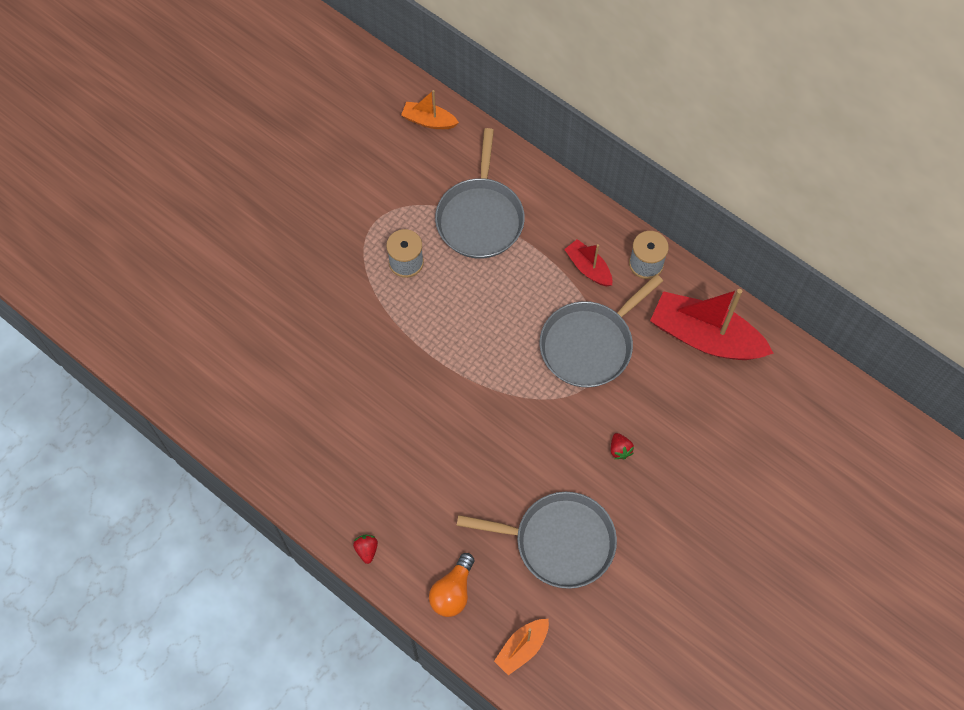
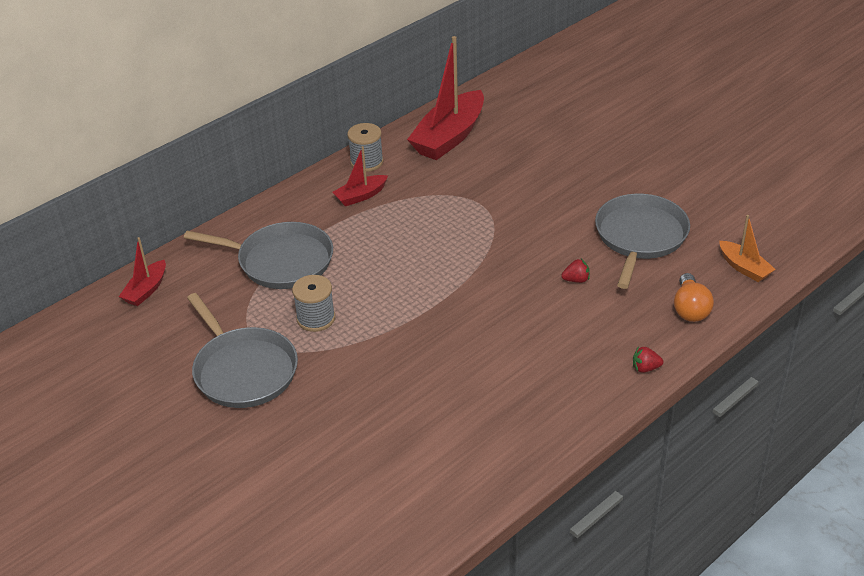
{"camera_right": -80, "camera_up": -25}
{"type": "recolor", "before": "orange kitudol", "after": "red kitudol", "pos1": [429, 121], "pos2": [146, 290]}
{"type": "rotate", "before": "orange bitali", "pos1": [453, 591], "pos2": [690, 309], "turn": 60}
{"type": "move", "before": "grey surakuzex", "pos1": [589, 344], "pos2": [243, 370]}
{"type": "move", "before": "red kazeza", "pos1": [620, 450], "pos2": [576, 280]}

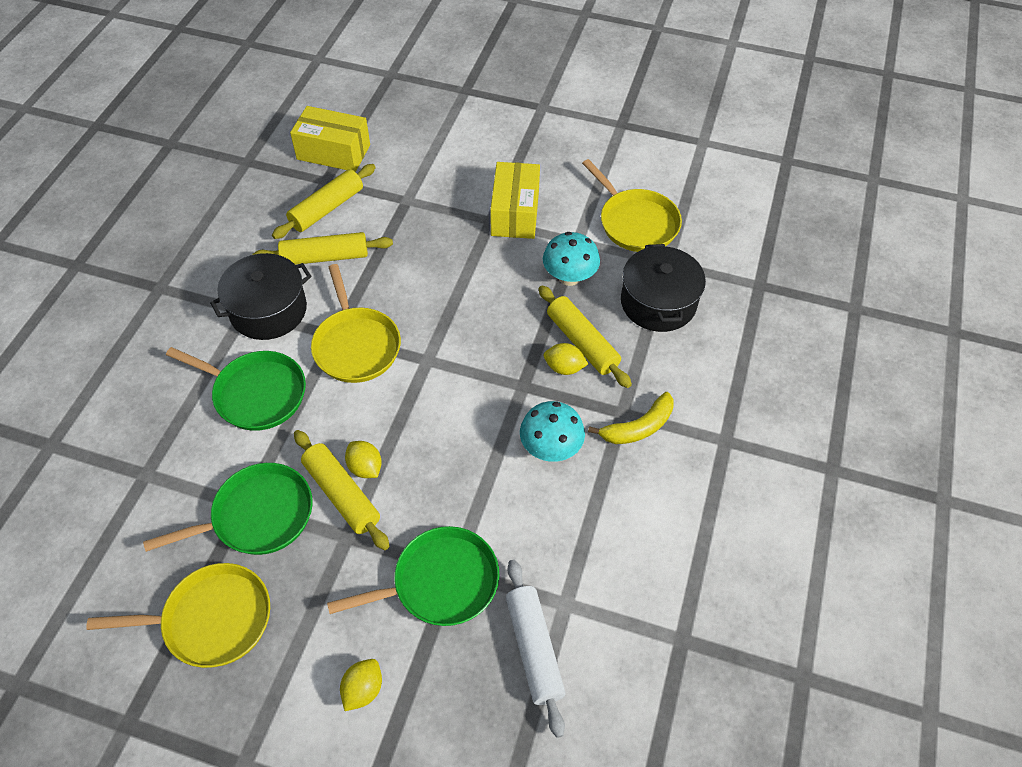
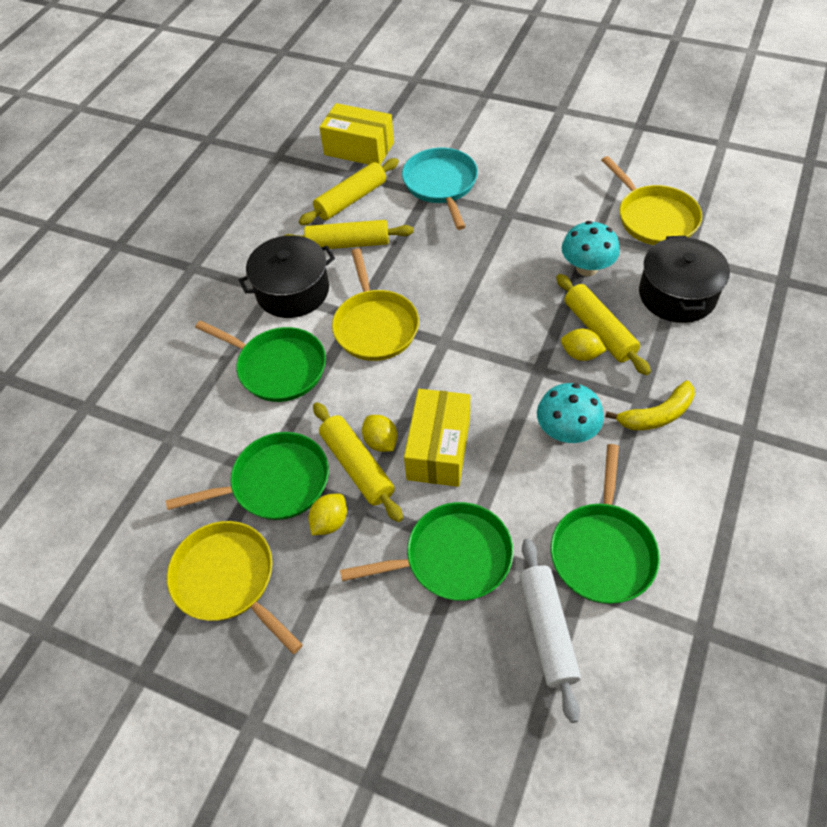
{"camera_right": 10, "camera_up": 0}
{"type": "rotate", "before": "yellow surakuzex", "pos1": [212, 619], "pos2": [227, 580], "turn": -135}
{"type": "move", "before": "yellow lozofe", "pos1": [363, 689], "pos2": [330, 522]}
{"type": "move", "before": "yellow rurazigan", "pos1": [515, 213], "pos2": [439, 449]}
{"type": "insert", "after": "turquoise surakuzex", "pos2": [441, 184]}
{"type": "insert", "after": "green surakuzex", "pos2": [602, 551]}

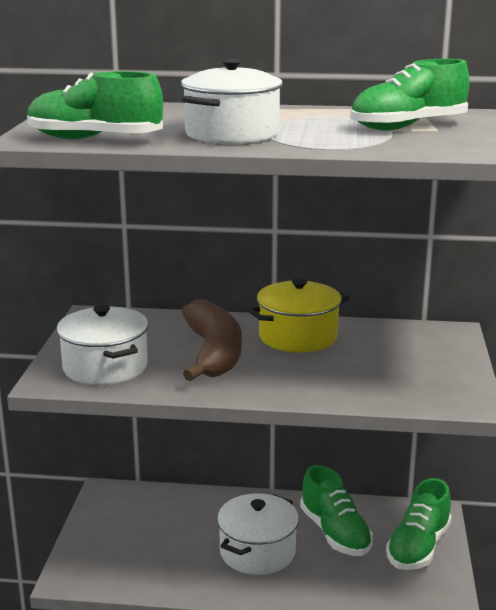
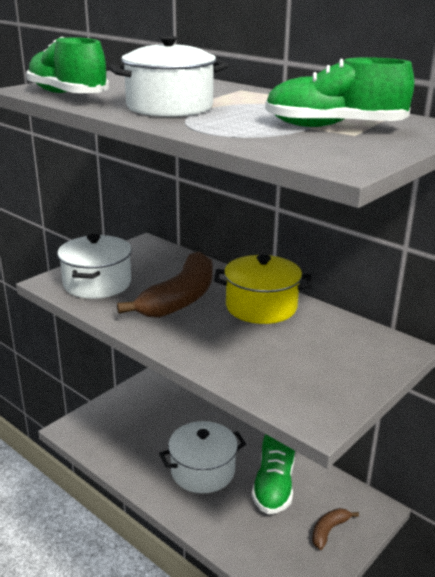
{"camera_right": 35, "camera_up": 5}
{"type": "replace", "before": "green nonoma", "after": "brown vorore", "pos1": [418, 547], "pos2": [329, 530]}

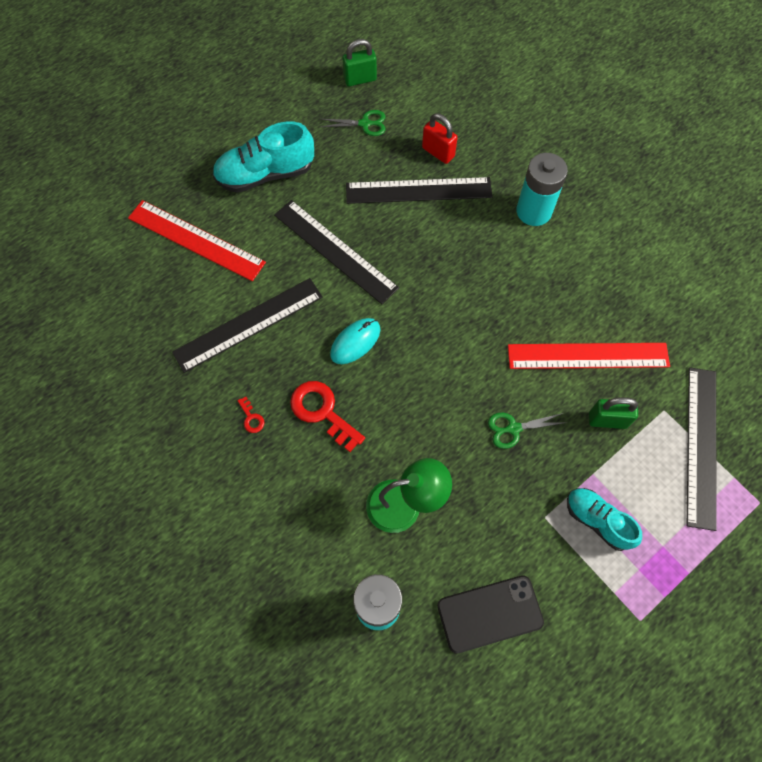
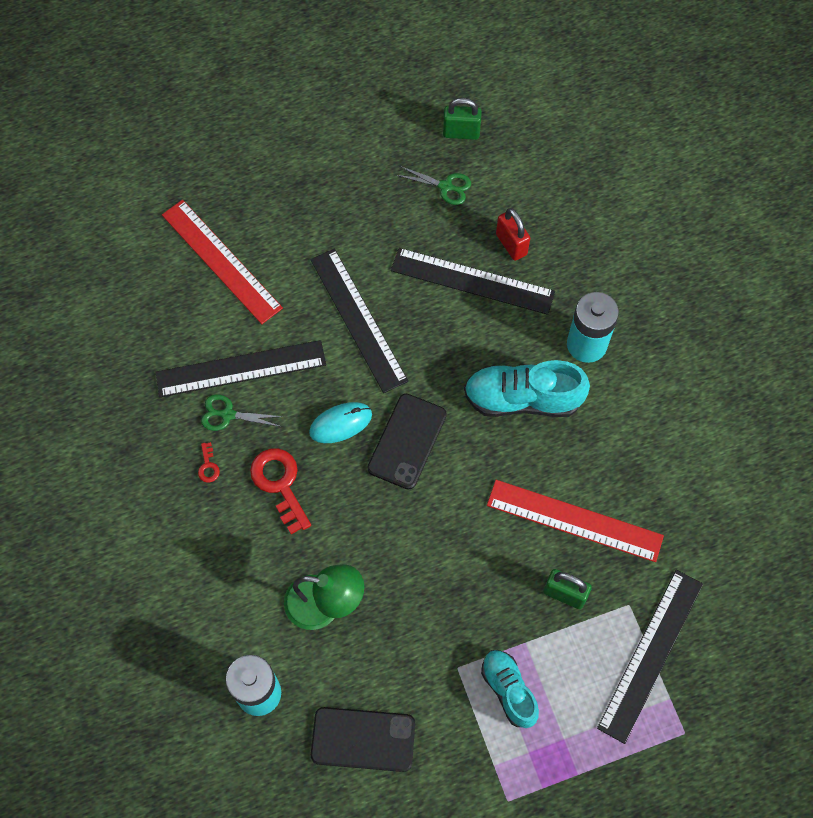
{"camera_right": 20, "camera_up": 0}
{"type": "move", "before": "turquoise nonoma", "pos1": [265, 174], "pos2": [522, 399]}
{"type": "move", "before": "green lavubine", "pos1": [513, 428], "pos2": [228, 414]}
{"type": "insert", "after": "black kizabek", "pos2": [407, 441]}

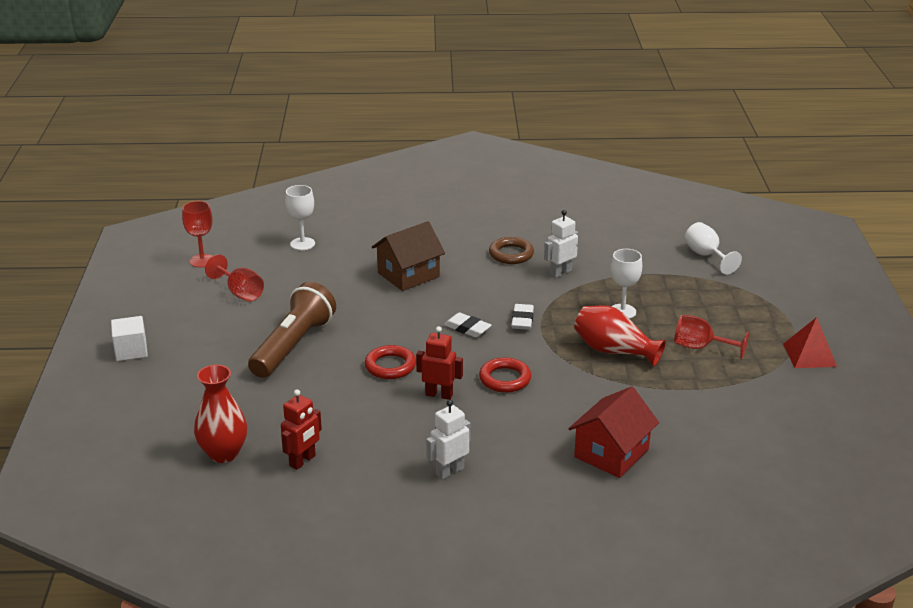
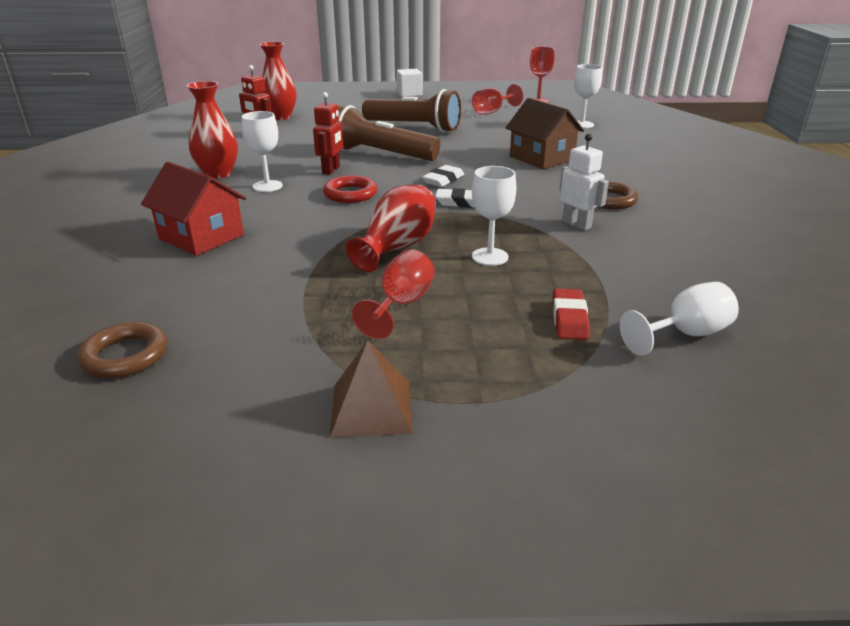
{"camera_right": 90, "camera_up": 0}
{"type": "replace", "before": "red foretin", "after": "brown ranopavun", "pos1": [390, 366], "pos2": [380, 154]}
{"type": "replace", "before": "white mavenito", "after": "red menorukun", "pos1": [449, 471], "pos2": [218, 174]}
{"type": "recolor", "before": "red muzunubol", "after": "brown muzunubol", "pos1": [809, 355], "pos2": [371, 408]}
{"type": "insert", "after": "brown foretin", "pos2": [125, 356]}
{"type": "insert", "after": "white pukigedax", "pos2": [267, 186]}
{"type": "insert", "after": "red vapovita", "pos2": [569, 319]}

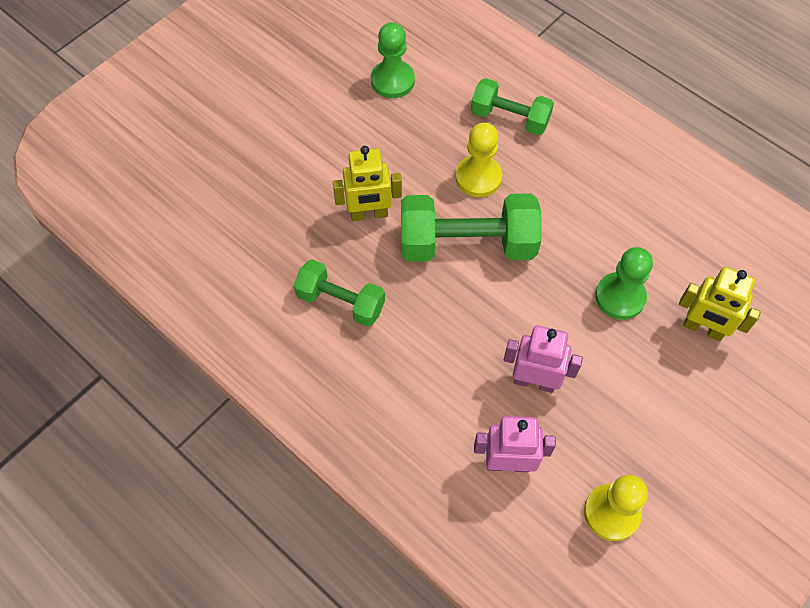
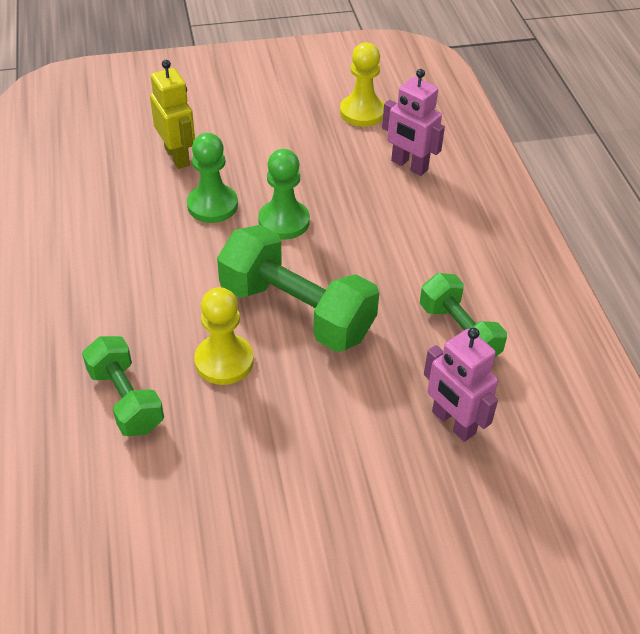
{"camera_right": -145, "camera_up": -15}
{"type": "delete", "before": "yellow mavenito", "pos1": [369, 214]}
{"type": "move", "before": "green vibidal", "pos1": [392, 81], "pos2": [284, 221]}
{"type": "move", "before": "pink mavenito", "pos1": [534, 381], "pos2": [453, 423]}

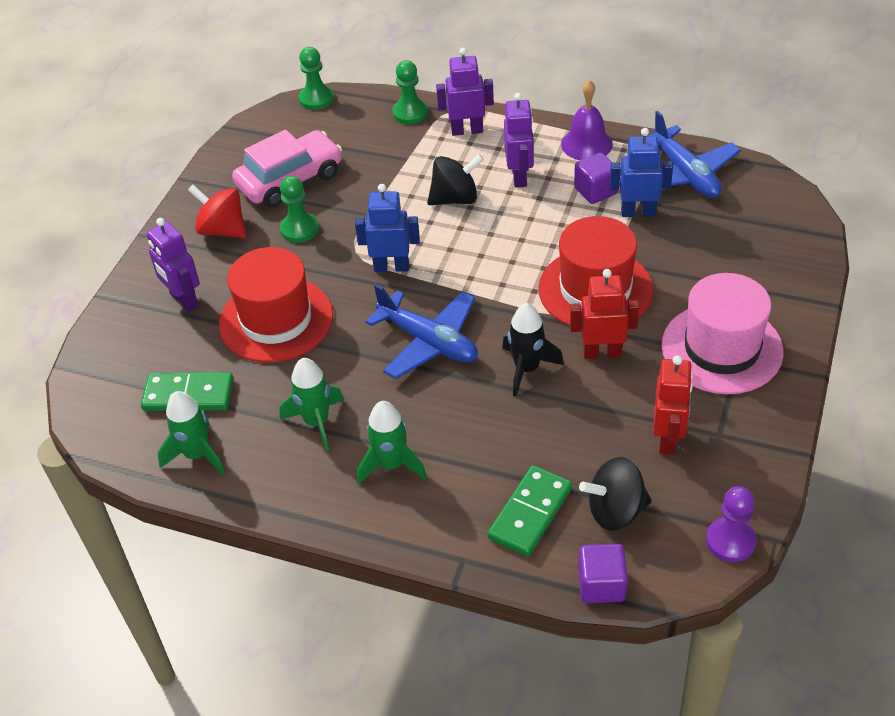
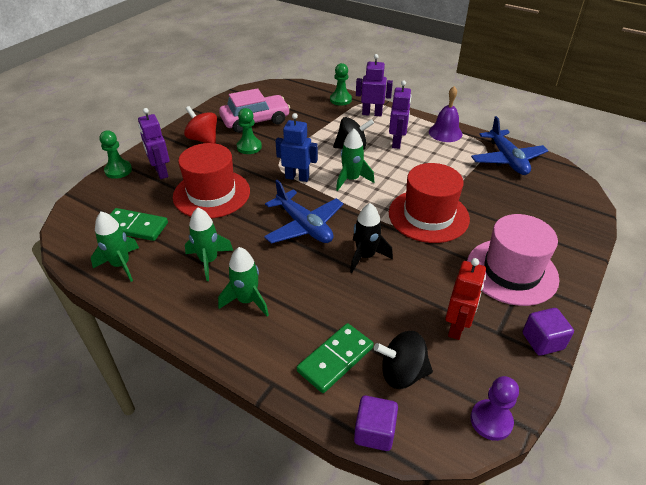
{"camera_right": 10, "camera_up": -5}
{"type": "move", "before": "green vibidal", "pos1": [316, 99], "pos2": [118, 170]}
{"type": "delete", "before": "red mavenito", "pos1": [602, 352]}
{"type": "move", "before": "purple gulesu", "pos1": [595, 191], "pos2": [542, 341]}
{"type": "delete", "before": "blue mavenito", "pos1": [638, 212]}
{"type": "insert", "after": "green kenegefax", "pos2": [351, 179]}

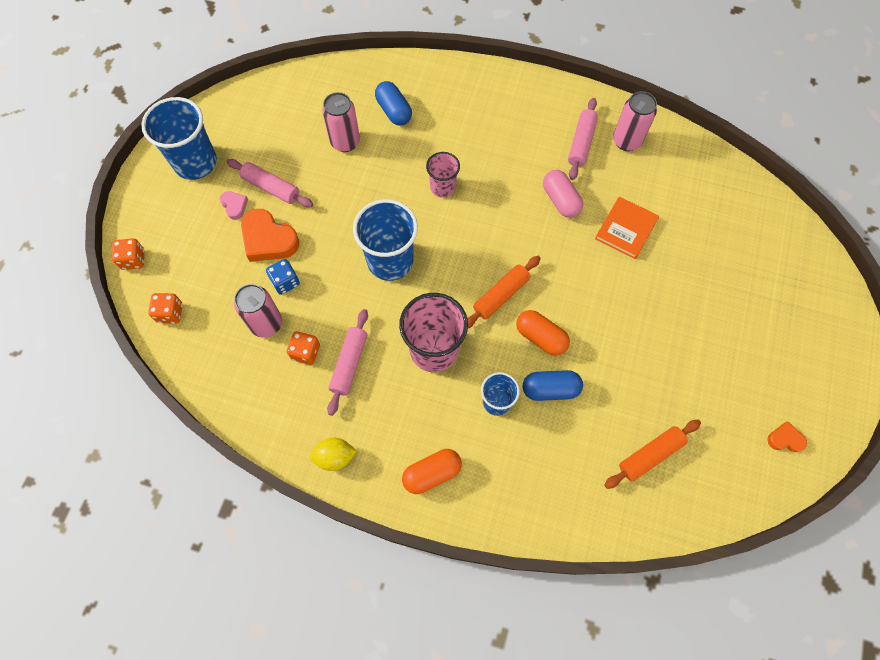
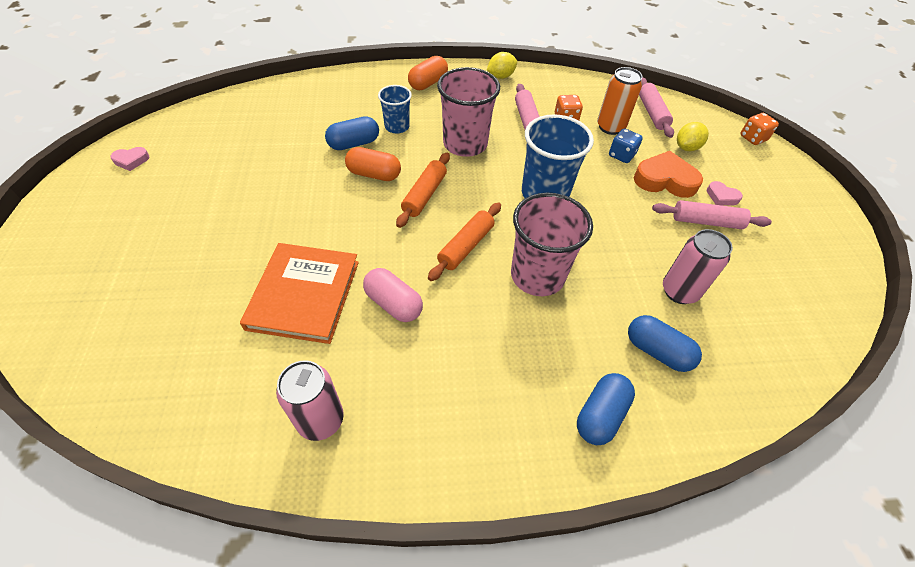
{"camera_right": 155, "camera_up": -15}
{"type": "delete", "before": "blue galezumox", "pos1": [195, 162]}
{"type": "delete", "before": "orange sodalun", "pos1": [170, 313]}
{"type": "recolor", "before": "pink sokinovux", "after": "orange sokinovux", "pos1": [266, 324], "pos2": [610, 127]}
{"type": "resize", "before": "pink galezumox", "pos1": [442, 187], "pos2": [537, 276], "scale": 1.75}
{"type": "move", "before": "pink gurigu", "pos1": [581, 143], "pos2": [652, 113]}
{"type": "resize", "before": "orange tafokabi", "pos1": [626, 229], "pos2": [304, 294], "scale": 1.51}
{"type": "move", "before": "orange gurigu", "pos1": [650, 455], "pos2": [466, 246]}
{"type": "recolor", "before": "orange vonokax", "after": "pink vonokax", "pos1": [785, 439], "pos2": [131, 160]}
{"type": "insert", "after": "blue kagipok", "pos2": [601, 415]}
{"type": "insert", "after": "yellow lozofe", "pos2": [686, 147]}

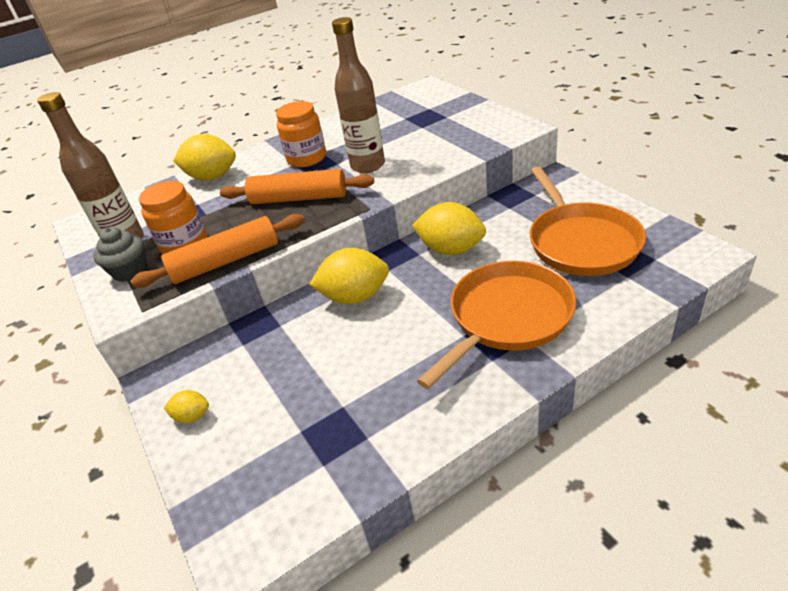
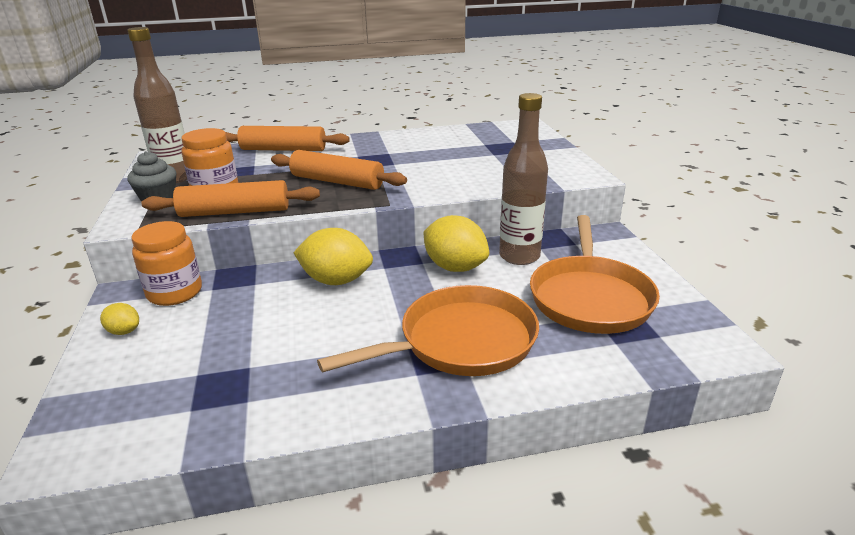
{"camera_right": 15, "camera_up": -10}
{"type": "replace", "before": "yellow lozofe", "after": "orange gurigu", "pos1": [212, 177], "pos2": [283, 149]}
{"type": "move", "before": "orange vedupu", "pos1": [307, 158], "pos2": [175, 293]}
{"type": "move", "before": "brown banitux", "pos1": [367, 166], "pos2": [519, 256]}

